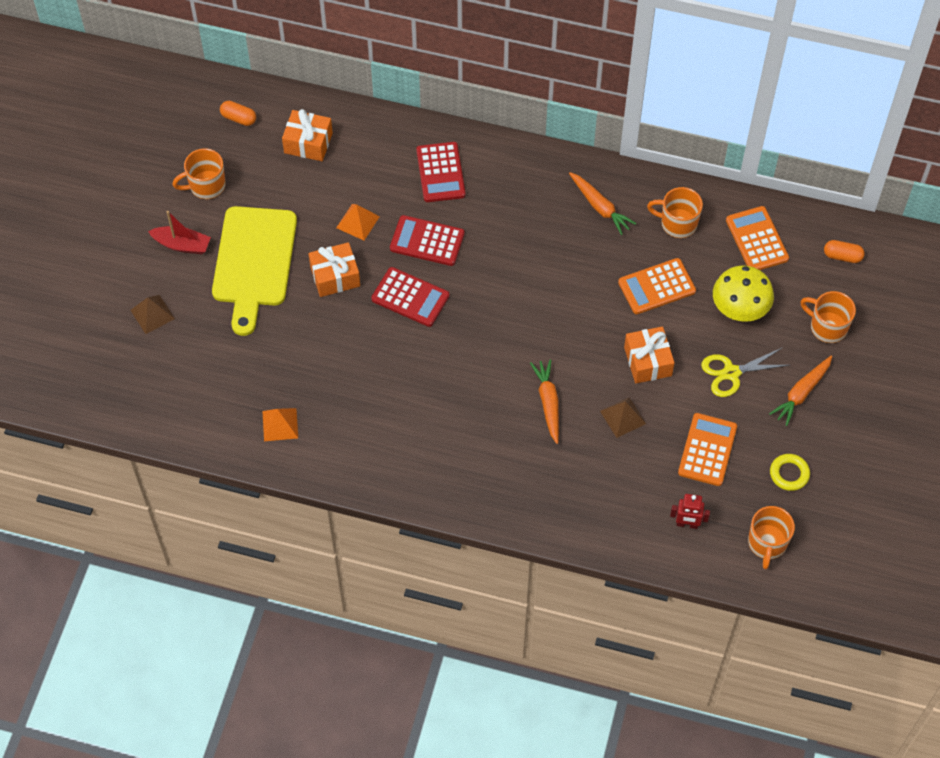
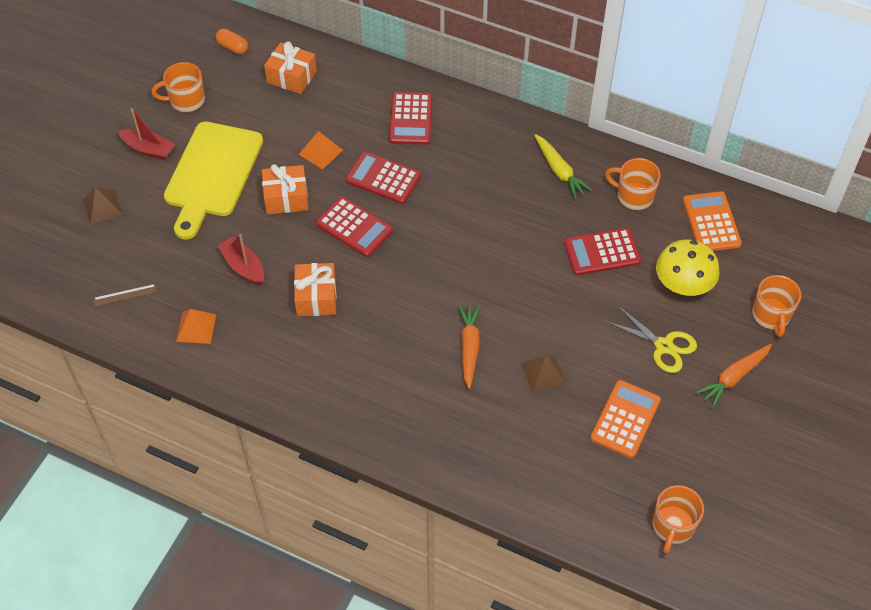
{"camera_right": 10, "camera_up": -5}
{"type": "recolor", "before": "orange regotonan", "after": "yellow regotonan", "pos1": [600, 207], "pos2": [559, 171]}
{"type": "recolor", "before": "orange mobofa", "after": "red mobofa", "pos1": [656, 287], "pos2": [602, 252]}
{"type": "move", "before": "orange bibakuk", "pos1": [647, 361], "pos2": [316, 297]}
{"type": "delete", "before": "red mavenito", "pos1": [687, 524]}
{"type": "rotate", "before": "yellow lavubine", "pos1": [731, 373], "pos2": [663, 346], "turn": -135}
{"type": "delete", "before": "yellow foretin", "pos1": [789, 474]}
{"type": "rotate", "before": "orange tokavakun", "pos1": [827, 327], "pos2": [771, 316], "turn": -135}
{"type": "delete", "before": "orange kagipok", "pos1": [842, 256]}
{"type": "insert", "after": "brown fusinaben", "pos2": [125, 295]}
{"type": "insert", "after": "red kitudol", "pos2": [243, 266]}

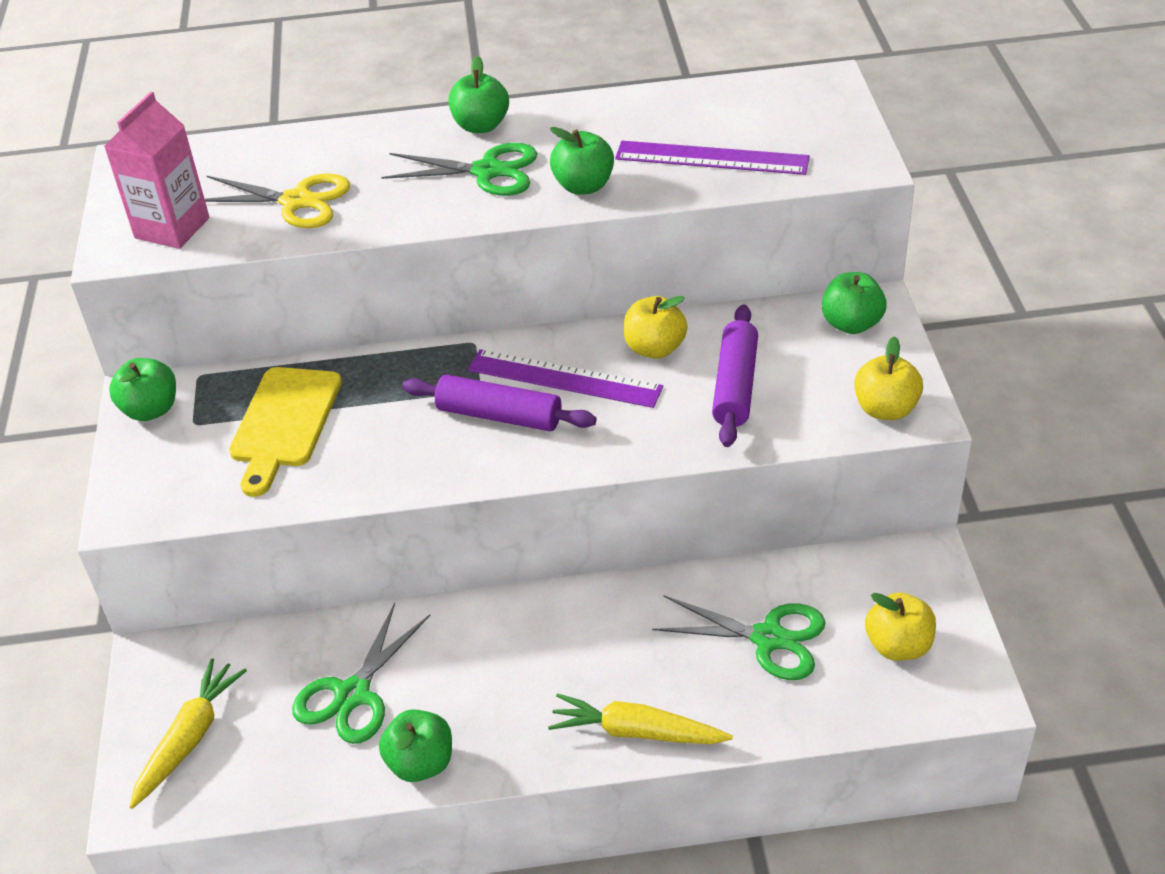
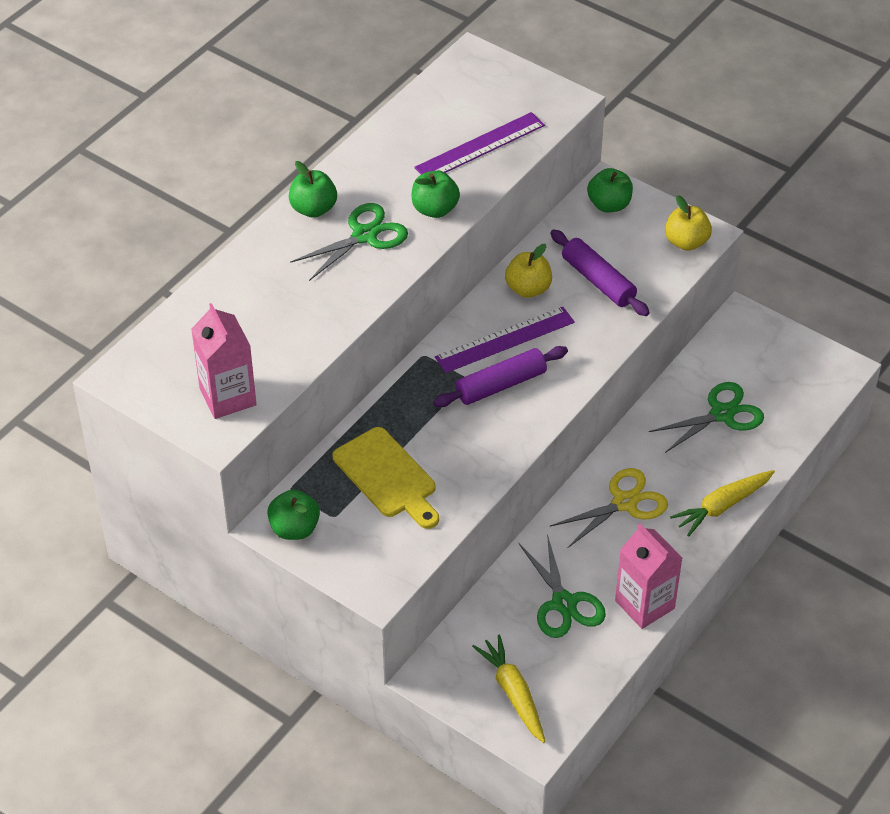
{"camera_right": -50, "camera_up": 5}
{"type": "move", "before": "yellow lavubine", "pos1": [296, 201], "pos2": [624, 503]}
{"type": "replace", "before": "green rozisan", "after": "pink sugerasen", "pos1": [421, 763], "pos2": [644, 604]}
{"type": "delete", "before": "yellow rozisan", "pos1": [898, 645]}

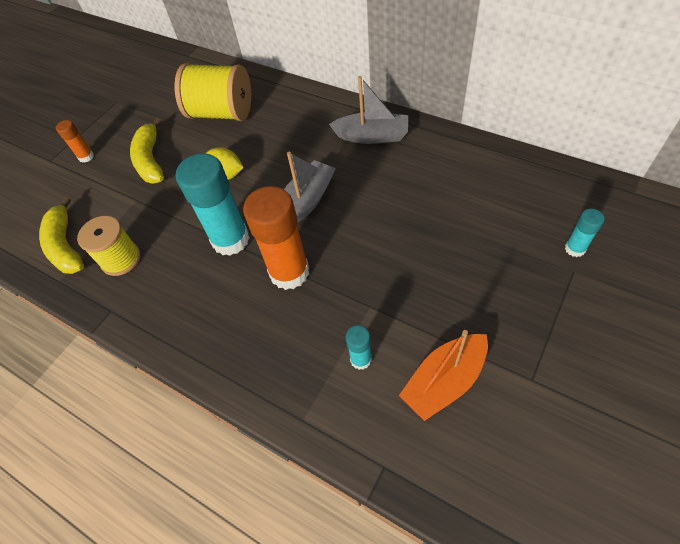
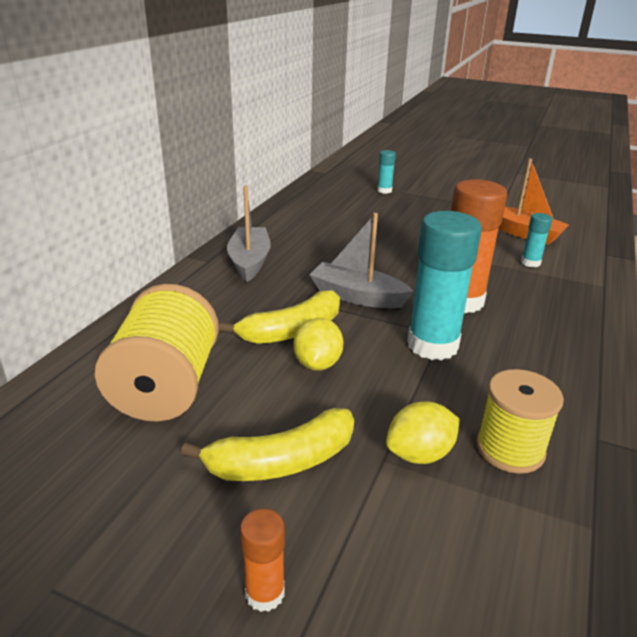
{"camera_right": -105, "camera_up": -25}
{"type": "move", "before": "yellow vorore", "pos1": [66, 246], "pos2": [292, 331]}
{"type": "insert", "after": "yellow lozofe", "pos2": [419, 454]}

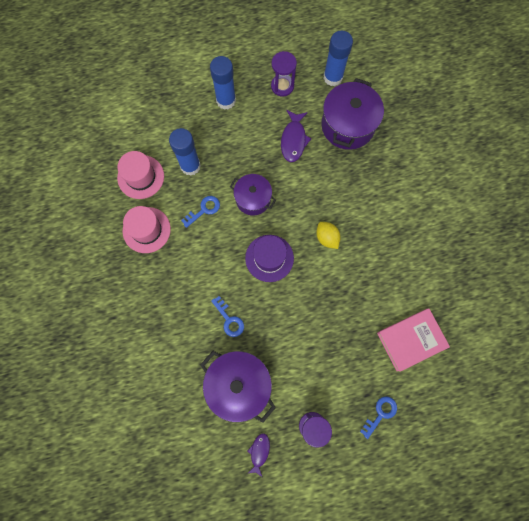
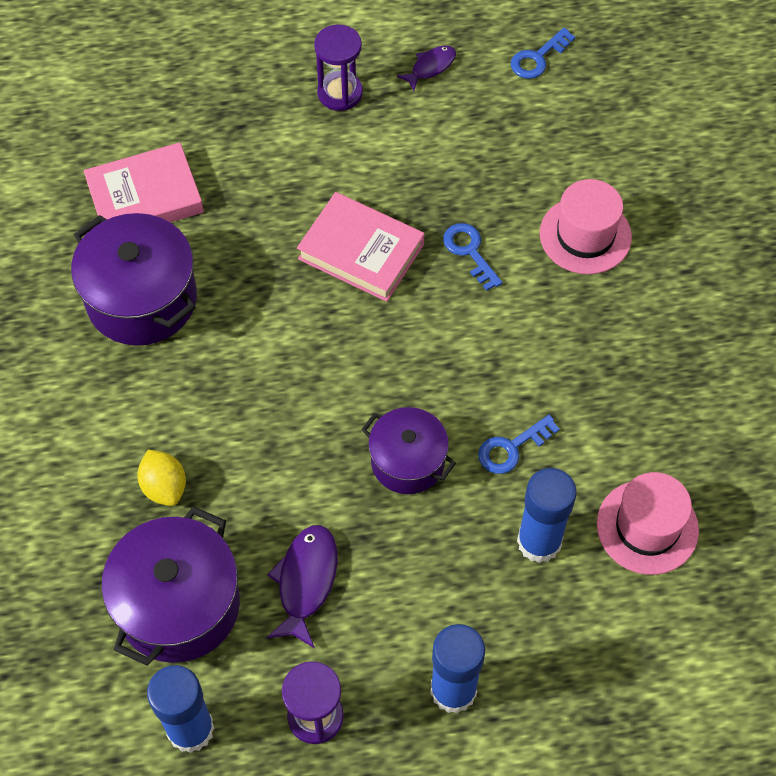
{"camera_right": -175, "camera_up": -15}
{"type": "move", "before": "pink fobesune", "pos1": [146, 230], "pos2": [585, 235]}
{"type": "move", "before": "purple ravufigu", "pos1": [239, 384], "pos2": [142, 299]}
{"type": "delete", "before": "purple fobesune", "pos1": [269, 258]}
{"type": "rotate", "before": "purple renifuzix", "pos1": [259, 452], "pos2": [430, 67], "turn": -150}
{"type": "move", "before": "yellow lozofe", "pos1": [327, 238], "pos2": [164, 487]}
{"type": "move", "before": "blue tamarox", "pos1": [380, 414], "pos2": [538, 58]}
{"type": "insert", "after": "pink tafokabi", "pos2": [361, 251]}

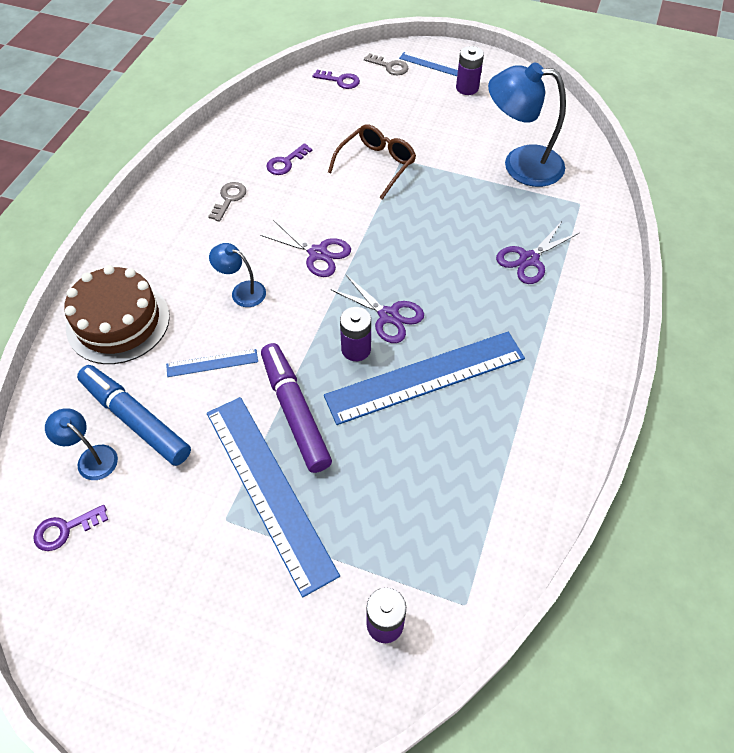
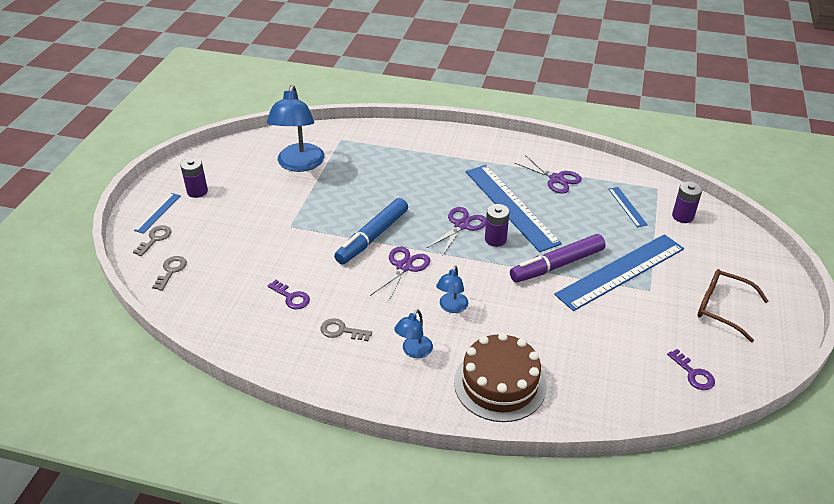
{"camera_right": -95, "camera_up": -15}
{"type": "move", "before": "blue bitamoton", "pos1": [91, 457], "pos2": [414, 351]}
{"type": "move", "before": "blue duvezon", "pos1": [136, 420], "pos2": [372, 237]}
{"type": "move", "before": "blue fusinaben", "pos1": [212, 363], "pos2": [627, 206]}
{"type": "recolor", "before": "purple tamarox", "after": "grey tamarox", "pos1": [340, 81], "pos2": [171, 271]}
{"type": "move", "before": "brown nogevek", "pos1": [376, 165], "pos2": [722, 308]}
{"type": "move", "before": "purple lavubine", "pos1": [529, 259], "pos2": [556, 179]}

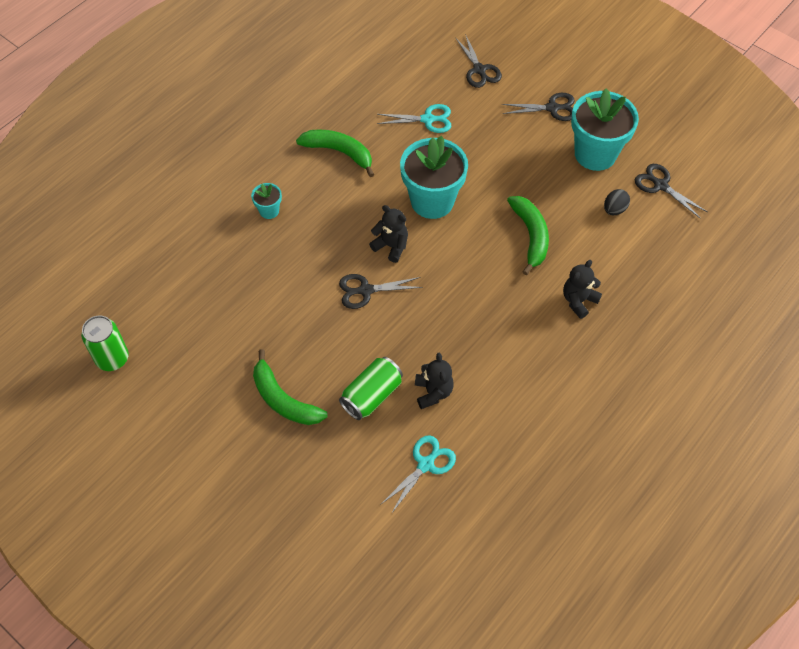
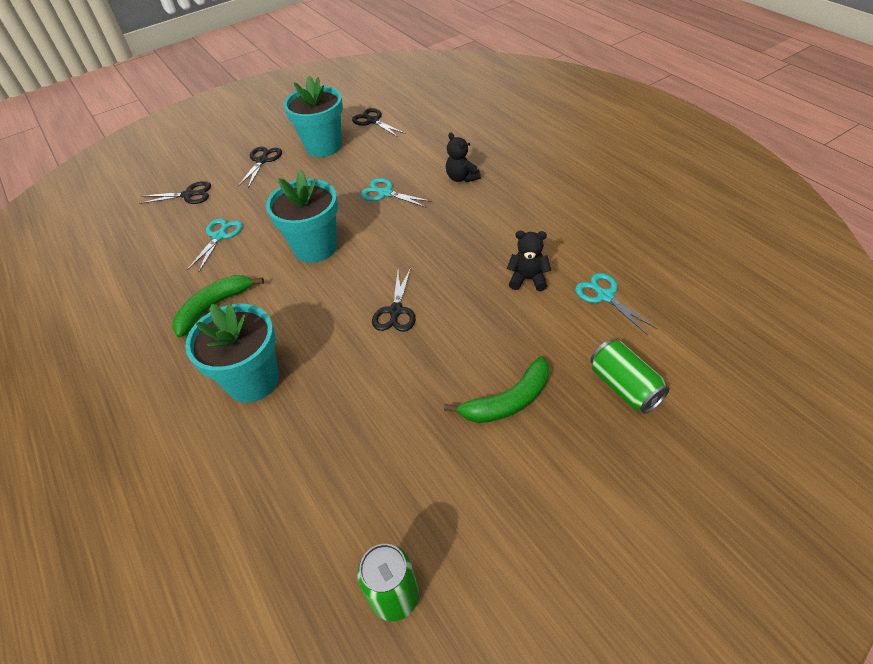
{"camera_right": -70, "camera_up": -10}
{"type": "resize", "before": "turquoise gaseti", "pos1": [269, 211], "pos2": [253, 380], "scale": 2.21}
{"type": "move", "before": "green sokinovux", "pos1": [371, 395], "pos2": [624, 387]}
{"type": "delete", "before": "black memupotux", "pos1": [391, 246]}
{"type": "replace", "before": "green vorore", "after": "turquoise lavubine", "pos1": [530, 236], "pos2": [385, 193]}
{"type": "delete", "before": "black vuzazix", "pos1": [614, 209]}
{"type": "rotate", "before": "black lavubine", "pos1": [660, 185], "pos2": [373, 121], "turn": 75}

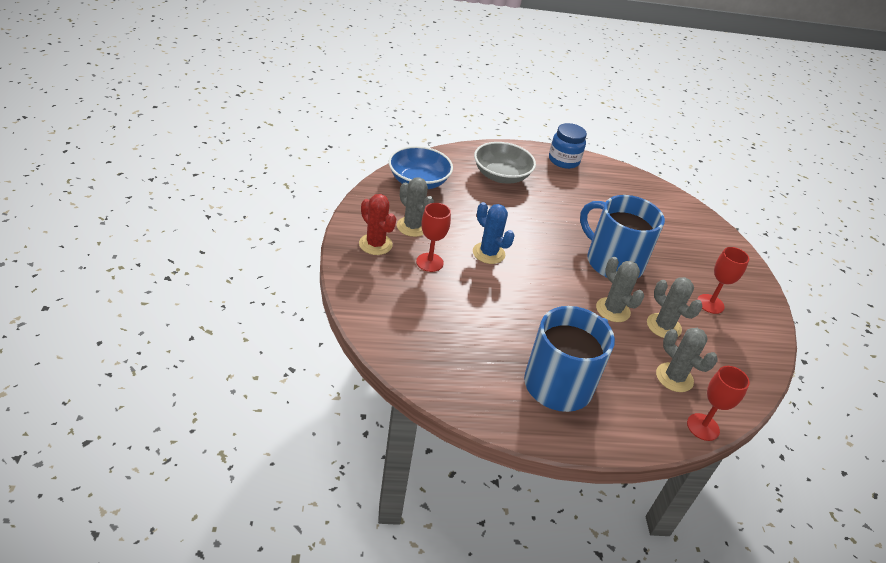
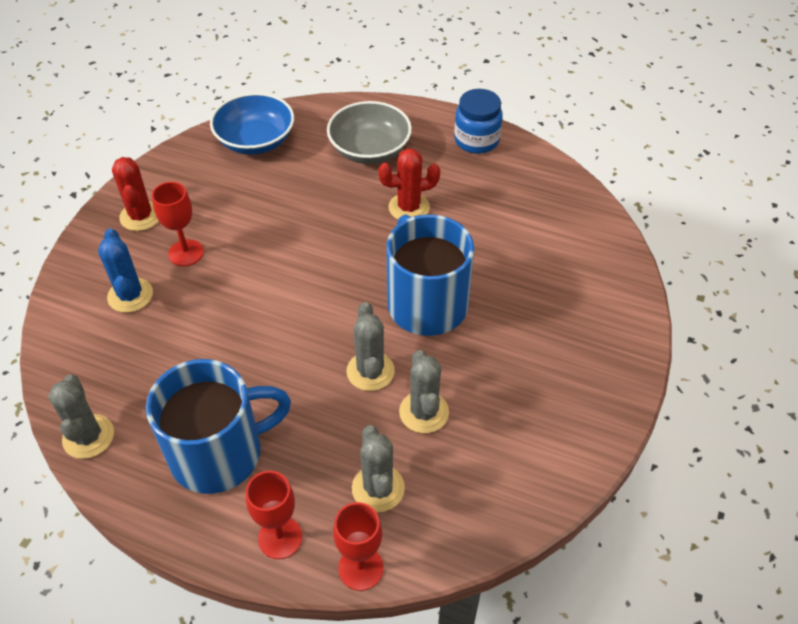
{"camera_right": 30, "camera_up": 10}
{"type": "move", "before": "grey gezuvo", "pos1": [412, 227], "pos2": [88, 436]}
{"type": "move", "before": "blue gezuvo", "pos1": [488, 253], "pos2": [130, 295]}
{"type": "move", "before": "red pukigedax", "pos1": [710, 304], "pos2": [280, 537]}
{"type": "insert", "after": "red gezuvo", "pos2": [409, 207]}

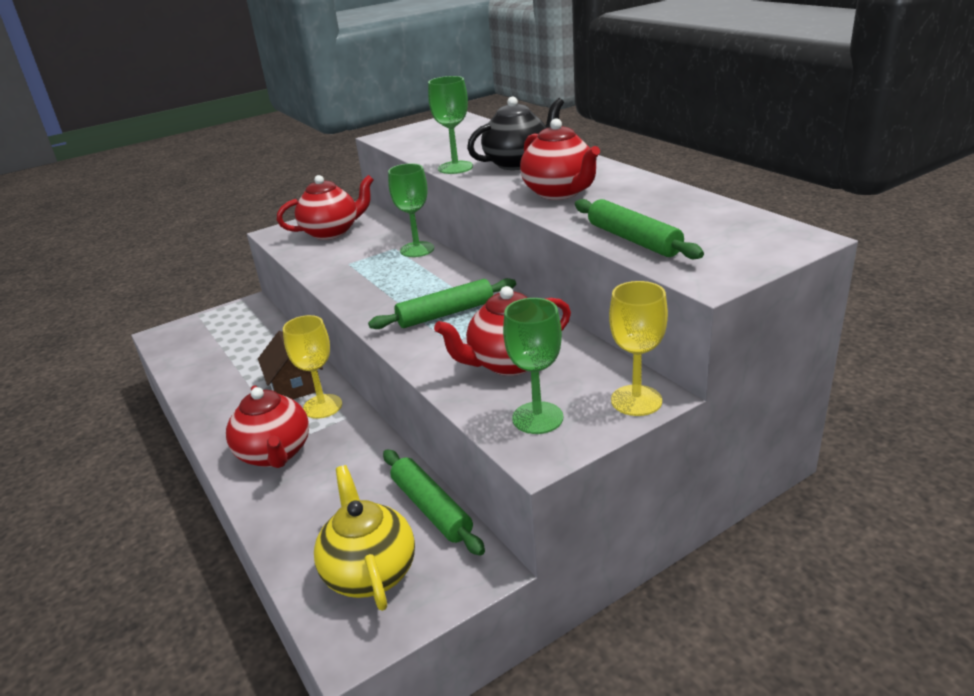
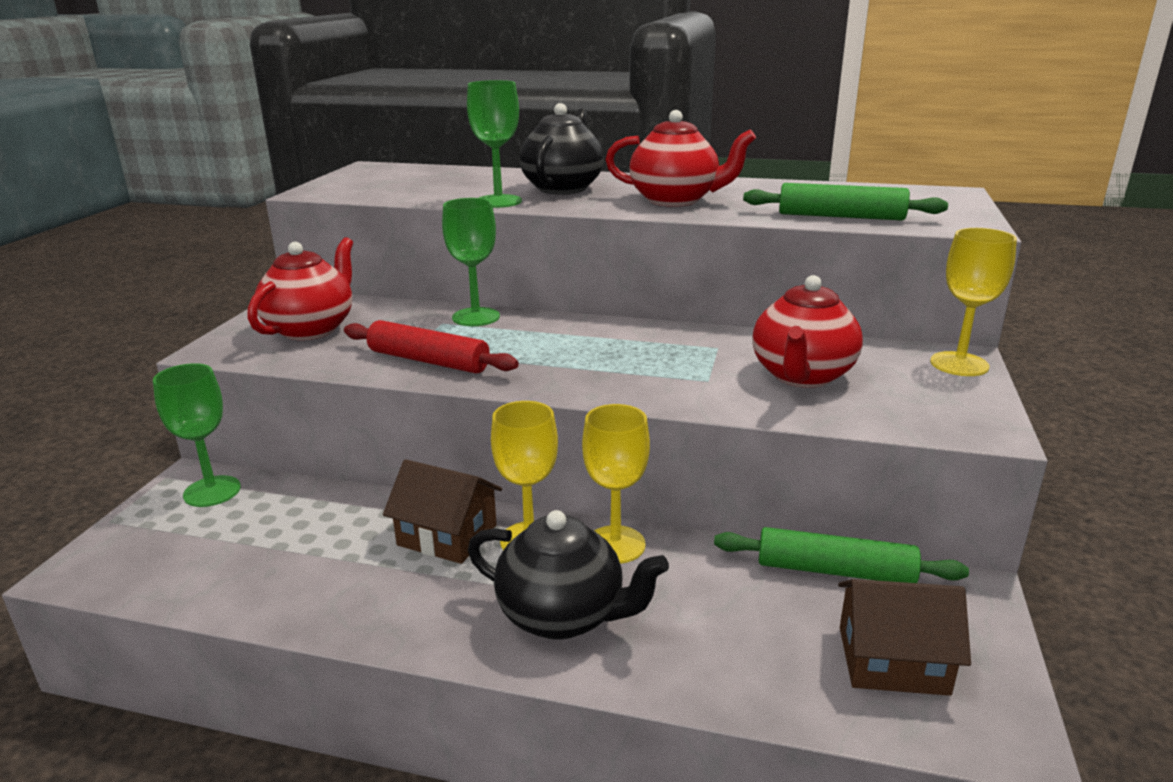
{"camera_right": -45, "camera_up": -5}
{"type": "recolor", "before": "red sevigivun", "after": "black sevigivun", "pos1": [275, 454], "pos2": [563, 616]}
{"type": "replace", "before": "yellow sevigivun", "after": "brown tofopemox", "pos1": [369, 572], "pos2": [892, 660]}
{"type": "delete", "before": "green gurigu", "pos1": [445, 313]}
{"type": "move", "before": "green pukigedax", "pos1": [537, 418], "pos2": [212, 491]}
{"type": "insert", "after": "red gurigu", "pos2": [428, 361]}
{"type": "insert", "after": "yellow pukigedax", "pos2": [615, 544]}

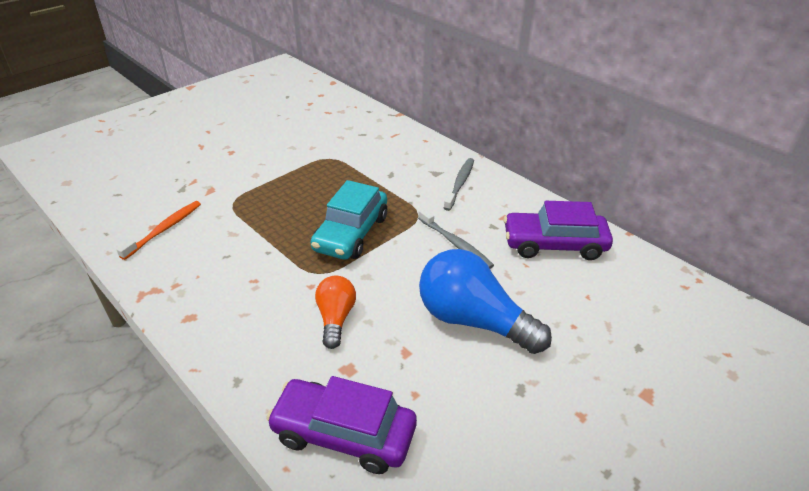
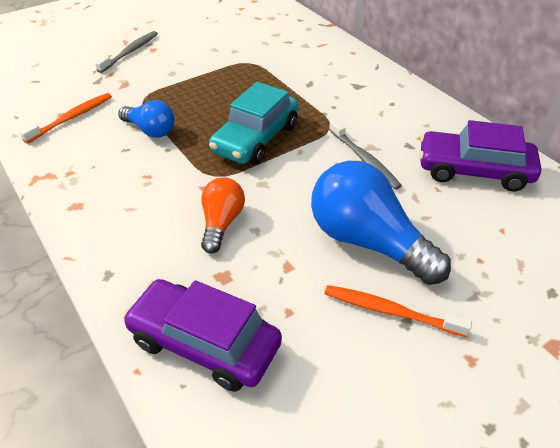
{"camera_right": 10, "camera_up": 5}
{"type": "move", "before": "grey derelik", "pos1": [460, 184], "pos2": [130, 52]}
{"type": "insert", "after": "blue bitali", "pos2": [150, 130]}
{"type": "insert", "after": "orange derelik", "pos2": [391, 311]}

